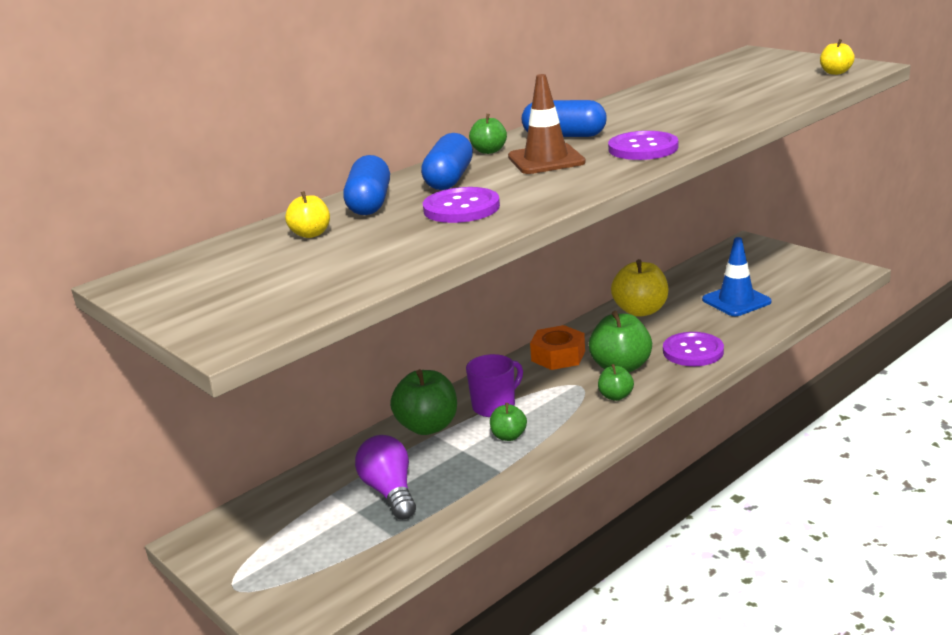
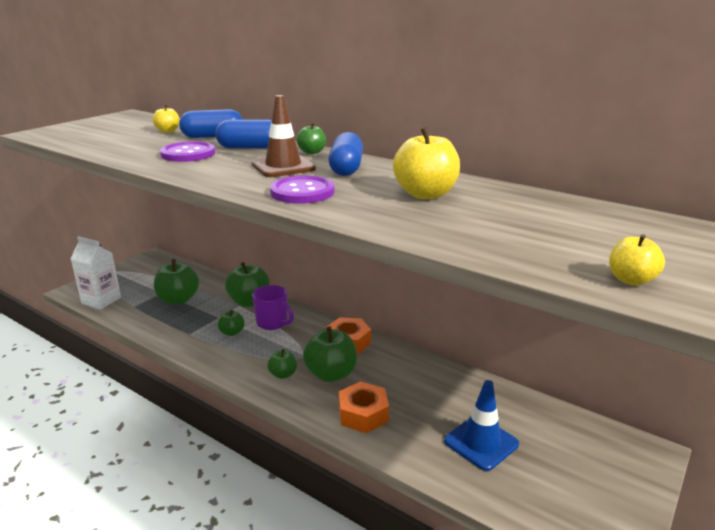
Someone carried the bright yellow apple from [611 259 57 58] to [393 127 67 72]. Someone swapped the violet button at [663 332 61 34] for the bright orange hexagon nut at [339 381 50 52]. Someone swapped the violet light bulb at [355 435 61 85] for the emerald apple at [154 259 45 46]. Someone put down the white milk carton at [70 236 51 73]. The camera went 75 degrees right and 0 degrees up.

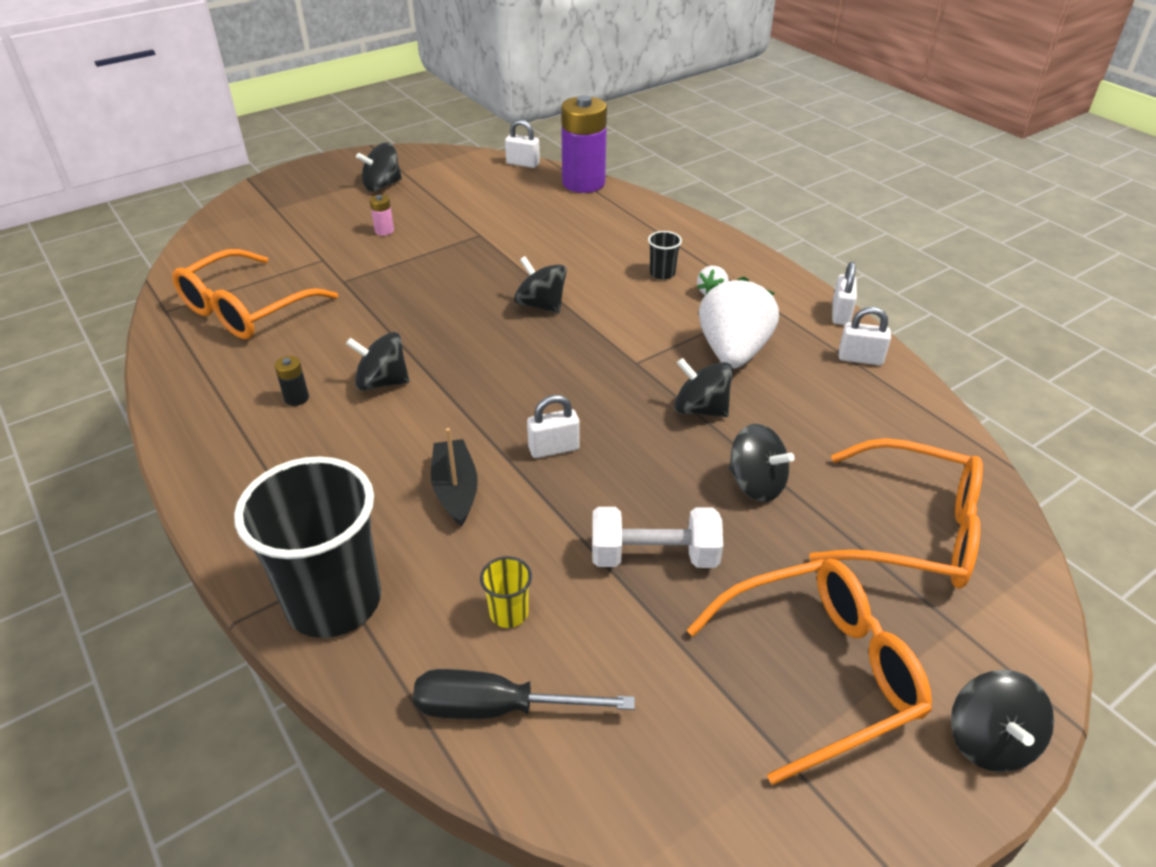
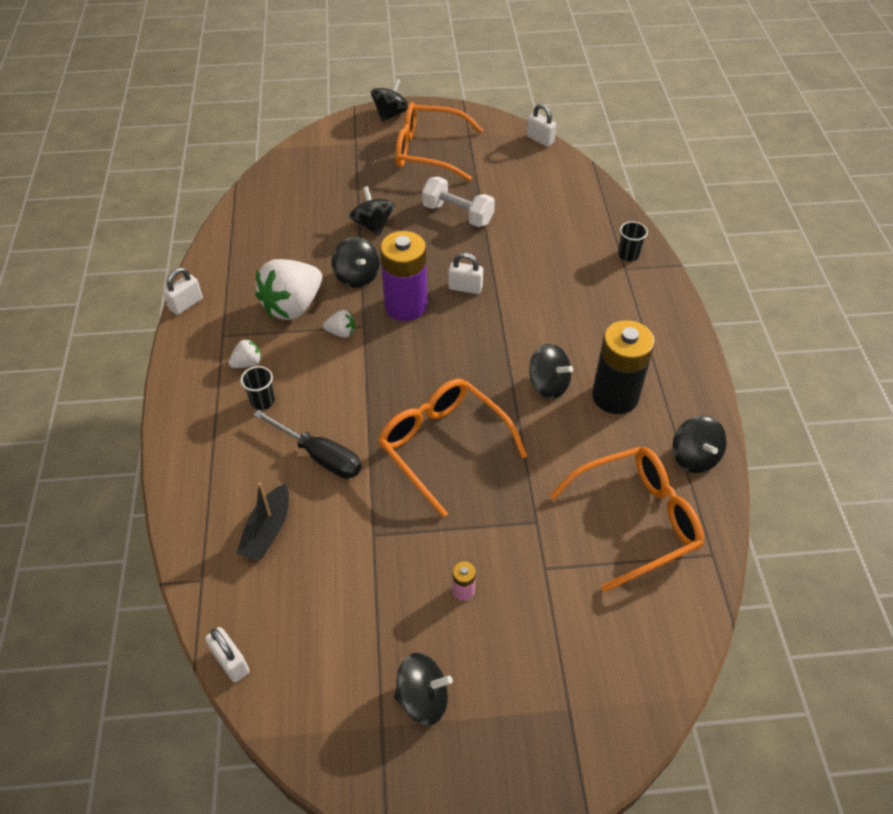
Someone carried the violet AA battery from [561 95 46 98] to [380 231 48 90]. Someone carried the jet-black toy top from [514 256 53 57] to [672 415 55 58]. Someone carried the white padlock from [839 307 52 58] to [527 104 29 43]. Someone scaled the jet-black AA battery at [275 356 34 50] by 2.46. Someone carried the jet-black sailboat from [431 428 47 99] to [236 482 53 79]. Someone carried the bright orange eyeglasses from [809 438 174 151] to [378 379 149 138]. Someone scaled the jet-black beaker at [234 457 147 181] by 0.40. Someone took away the bright yellow beaker at [480 556 52 72]. Someone carried the jet-black hand screwdriver from [413 669 222 50] to [254 410 108 69]. Someone put down the white toy strawberry at [323 310 32 28]. The camera went 150 degrees left and 10 degrees up.

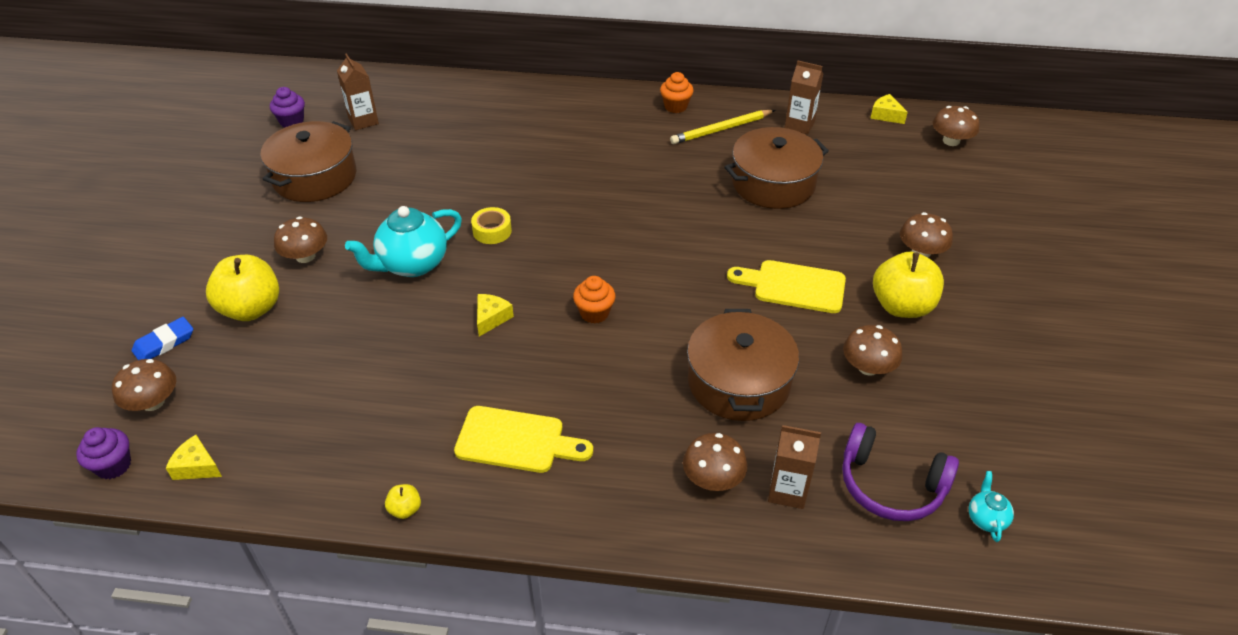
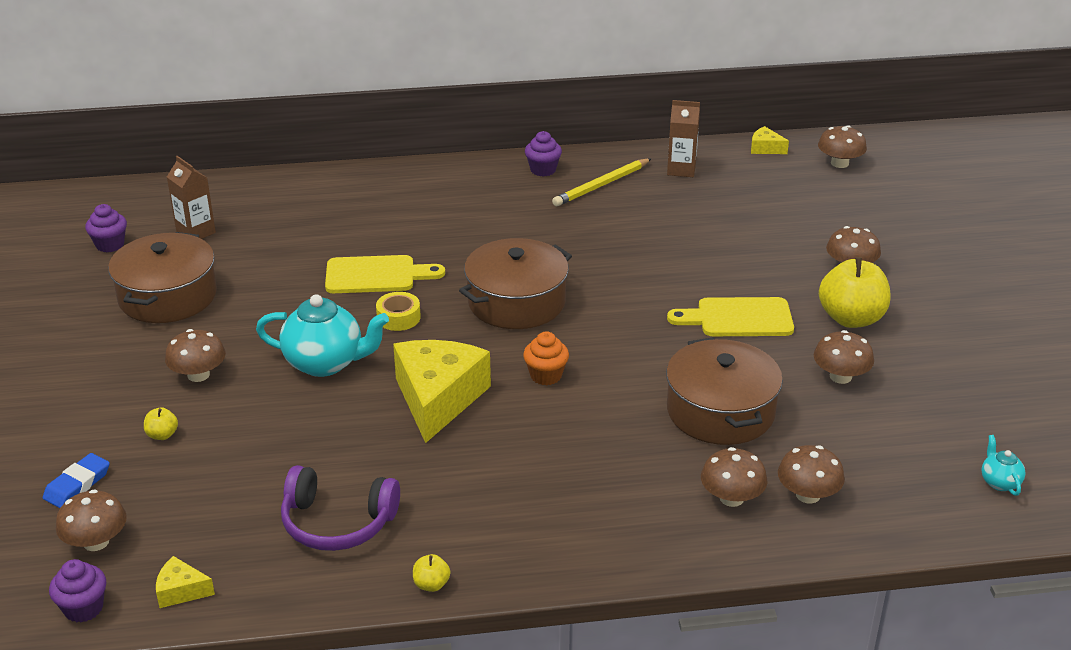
Someone repainted the bright orange cupcake at [660 72 34 41], which became the violet cupcake at [525 131 37 46]. Someone carried the brown pot from [724 127 105 82] to [459 238 113 91]. Someone rotated the turquoise tea pot at [345 206 117 71] by 120 degrees counterclockwise. Someone scaled the bright yellow apple at [206 255 73 66] by 0.43. Someone scaled the bright yellow cheese wedge at [477 294 37 43] by 2.29. Someone carried the bright yellow chopping board from [454 406 139 67] to [325 255 120 38]. Someone carried the violet headphones from [842 423 117 98] to [281 465 119 86]. Someone swapped the brown milk carton at [768 425 53 84] for the brown fungus at [778 445 67 59]. The camera went 15 degrees left and 10 degrees down.

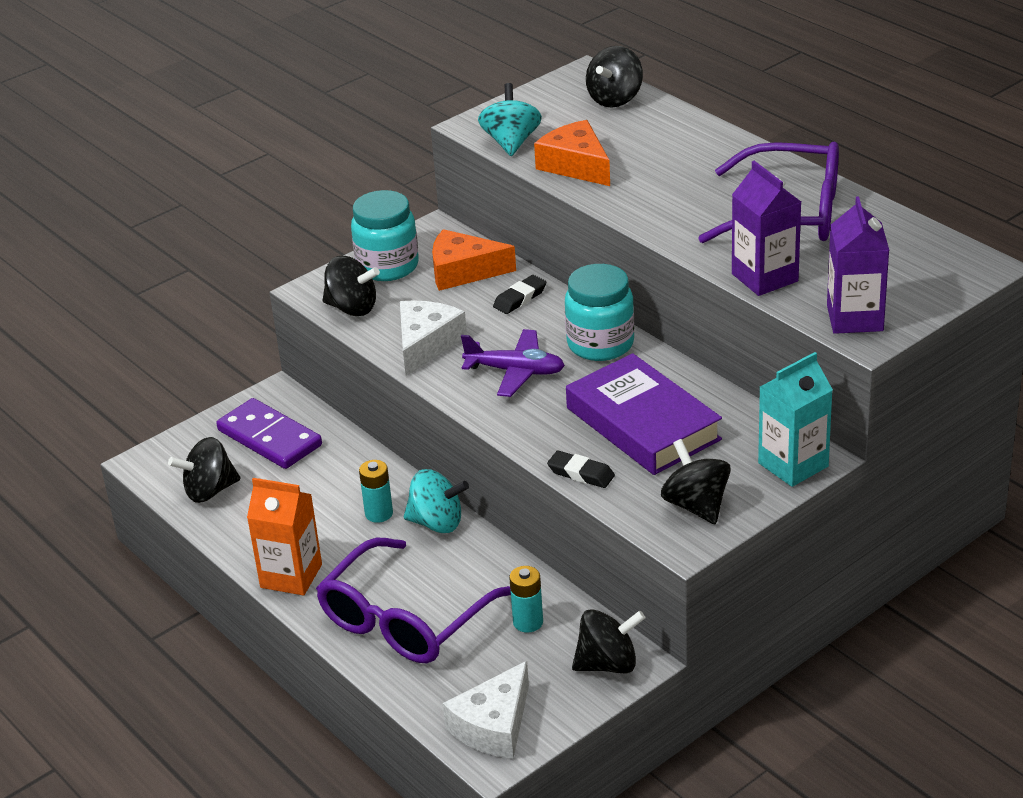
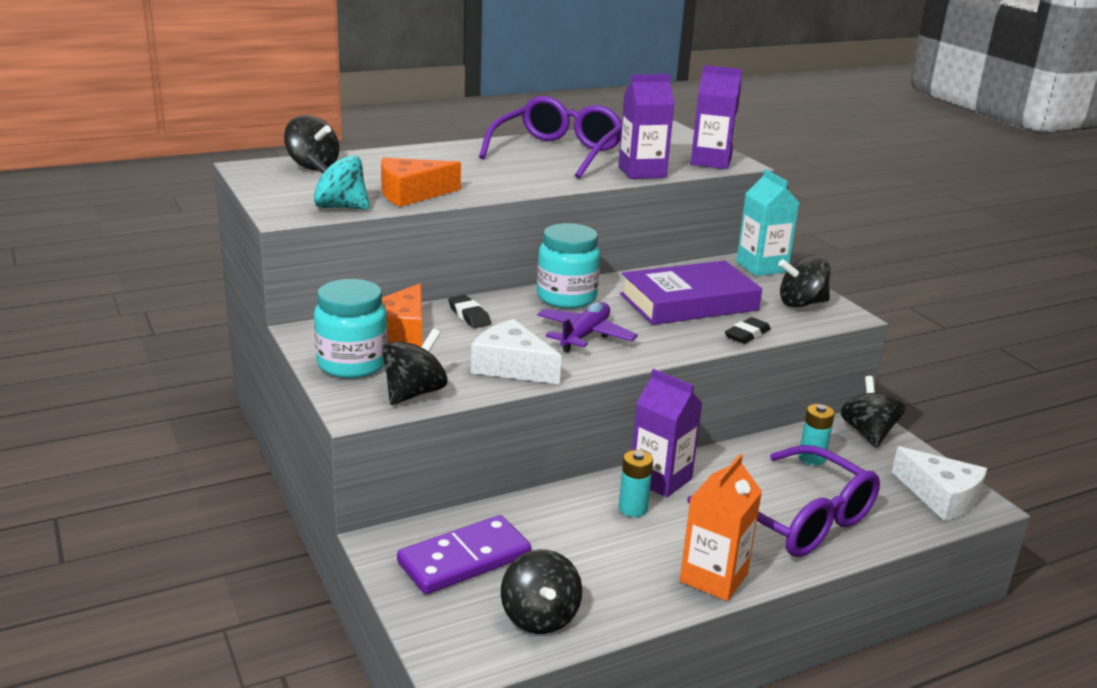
Someone swapped the turquoise toy top at [404 469 65 64] for the violet milk carton at [632 369 70 128]. The camera went 80 degrees left and 10 degrees down.

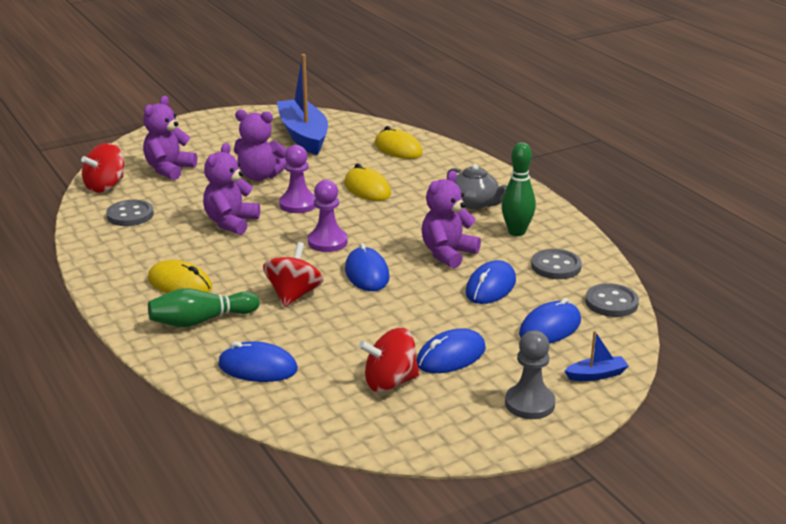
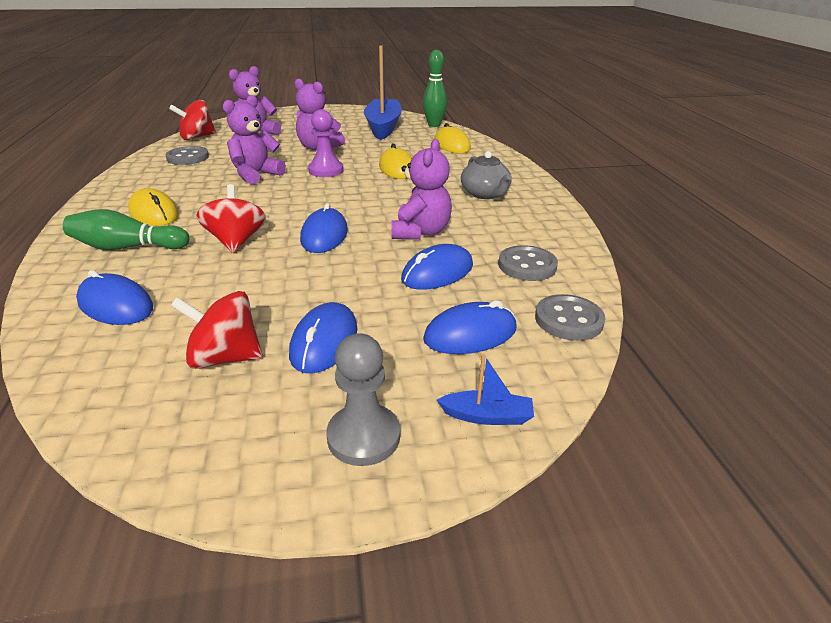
Someone carried the emerald tenpin from [501 142 35 94] to [423 50 24 77]. Someone rotated the violet teddy bear at [421 171 60 98] by 135 degrees clockwise. Someone took away the violet pawn at [308 180 40 72]. Someone rotated the crimson toy top at [263 242 60 65] by 45 degrees counterclockwise. Someone rotated the royal blue computer mouse at [417 328 69 45] by 60 degrees counterclockwise. The camera went 20 degrees right and 5 degrees up.

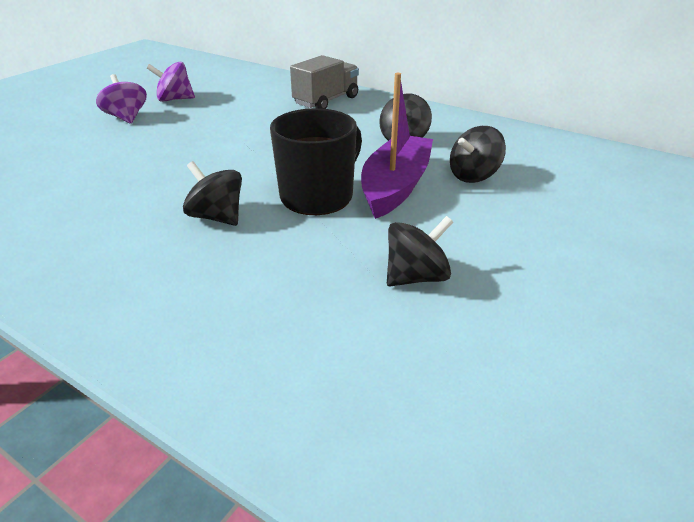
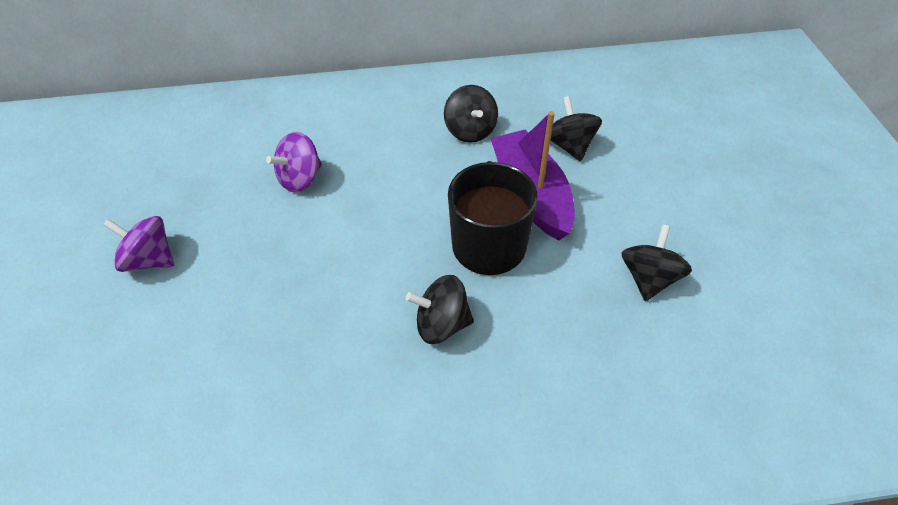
Someone took away the ash-grey truck at [290 55 69 54]. Someone carried the violet toy top from [147 62 48 40] to [266 132 56 60]. Someone rotated the jet-black toy top at [450 126 56 57] by 150 degrees clockwise. The camera went 40 degrees left and 15 degrees up.

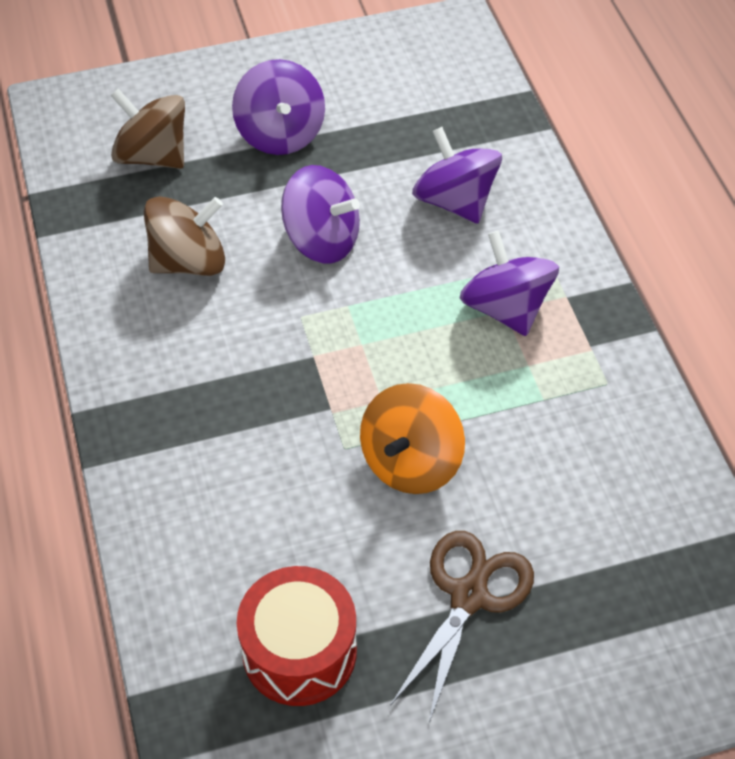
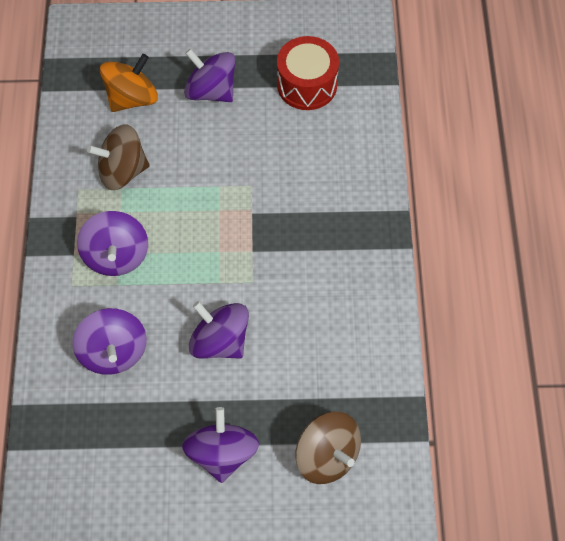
Someone carried the brown toy top from [144 196 81 80] to [87 124 63 66]. Someone carried the bright orange toy top from [360 383 105 111] to [100 54 58 58]. Someone swapped the brown pair of scissors at [390 531 144 191] for the violet toy top at [184 49 52 53]. The camera went 165 degrees left and 10 degrees up.

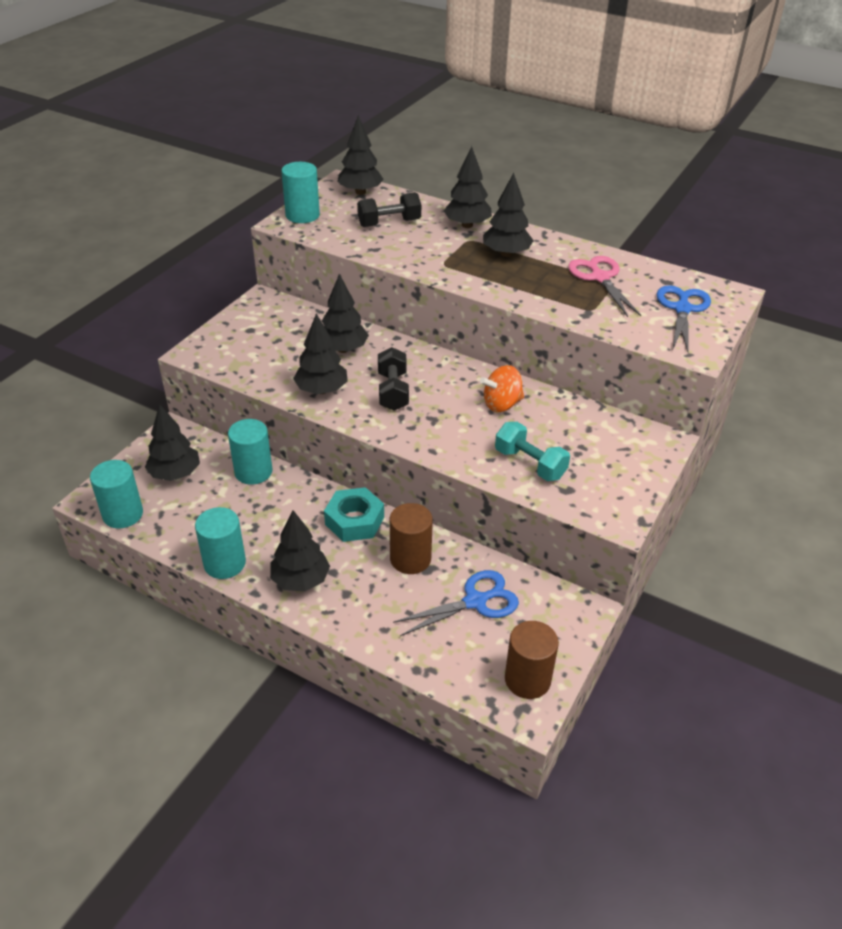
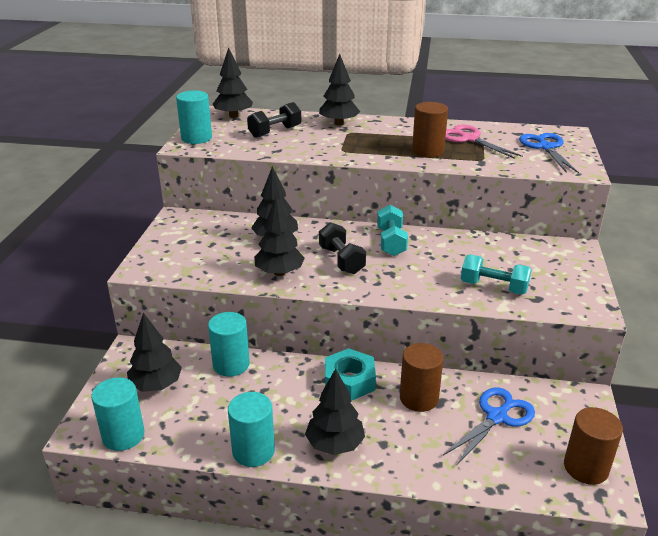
Someone took away the jet-black tree at [483 173 51 84]. Someone took away the bright orange toy top at [480 365 44 47]. Someone put down the brown solid cylinder at [412 102 36 55]. Someone put down the turquoise free weight at [377 205 31 51]. The camera went 20 degrees left and 10 degrees down.

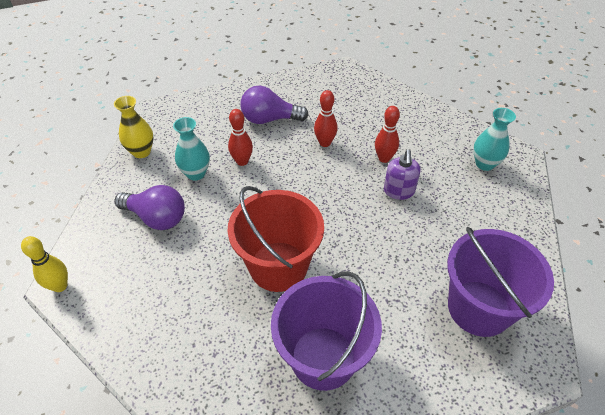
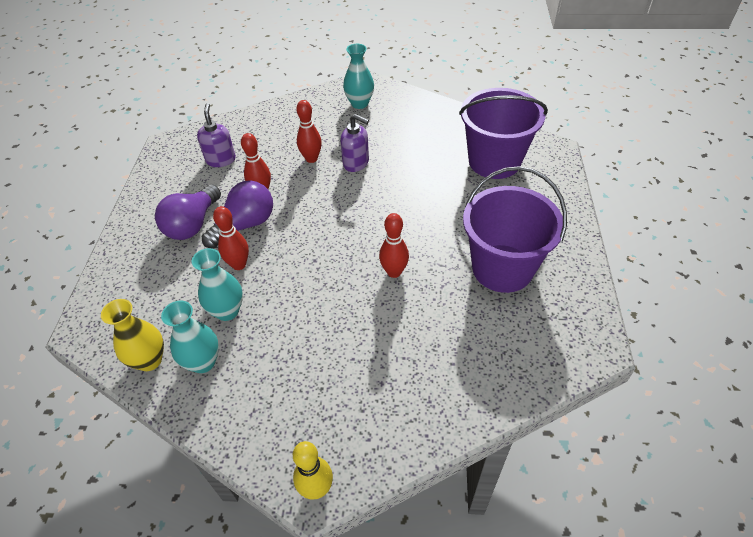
Someone carried the violet light bulb from [114 185 71 45] to [202 180 71 69]. Someone swapped the crimson pail at [228 186 96 106] for the crimson tenpin at [379 213 30 65]. Someone put down the violet pump bottle at [197 103 39 64]. Someone put down the turquoise vase at [161 301 58 72]. The camera went 65 degrees left and 0 degrees up.

